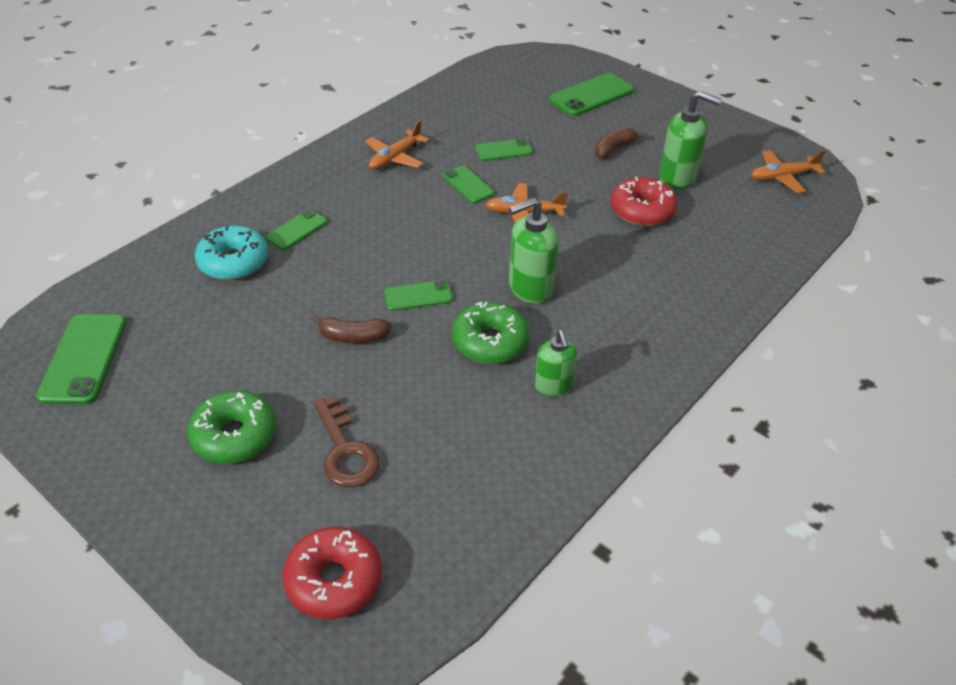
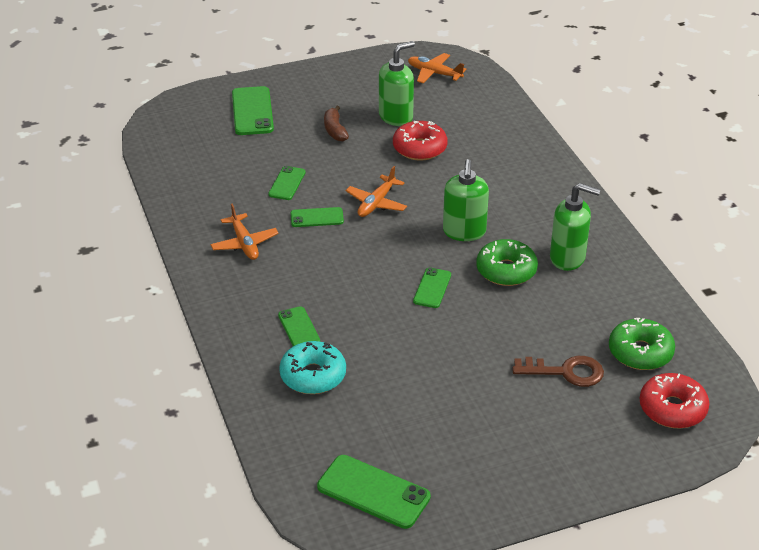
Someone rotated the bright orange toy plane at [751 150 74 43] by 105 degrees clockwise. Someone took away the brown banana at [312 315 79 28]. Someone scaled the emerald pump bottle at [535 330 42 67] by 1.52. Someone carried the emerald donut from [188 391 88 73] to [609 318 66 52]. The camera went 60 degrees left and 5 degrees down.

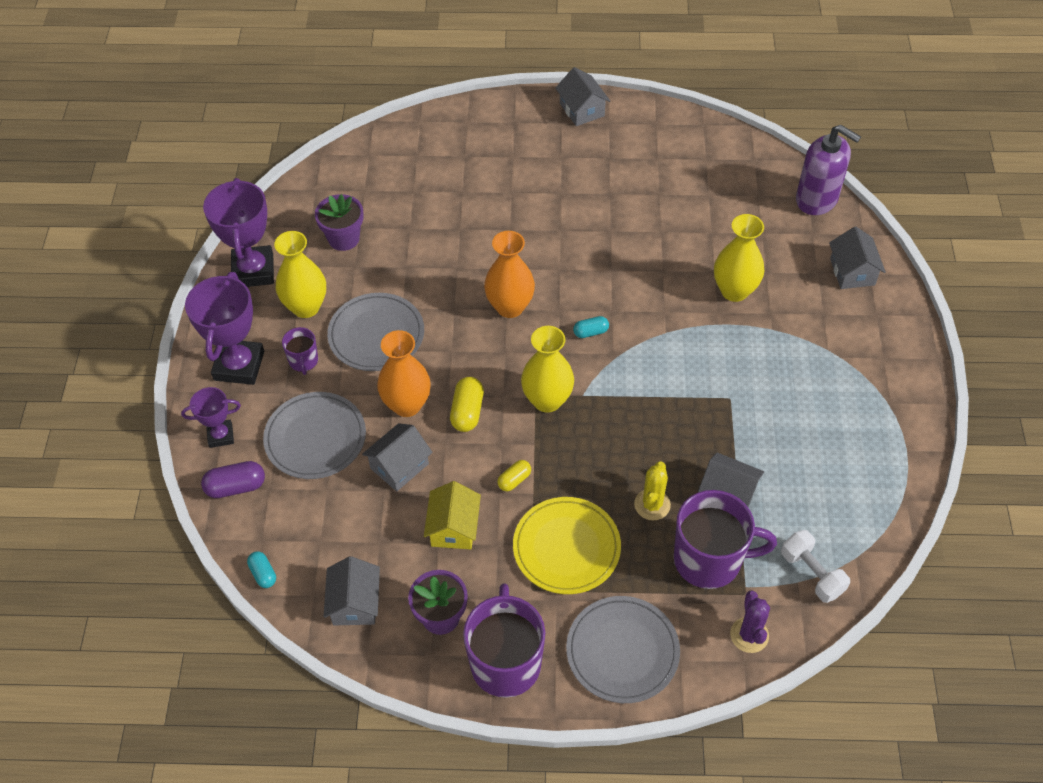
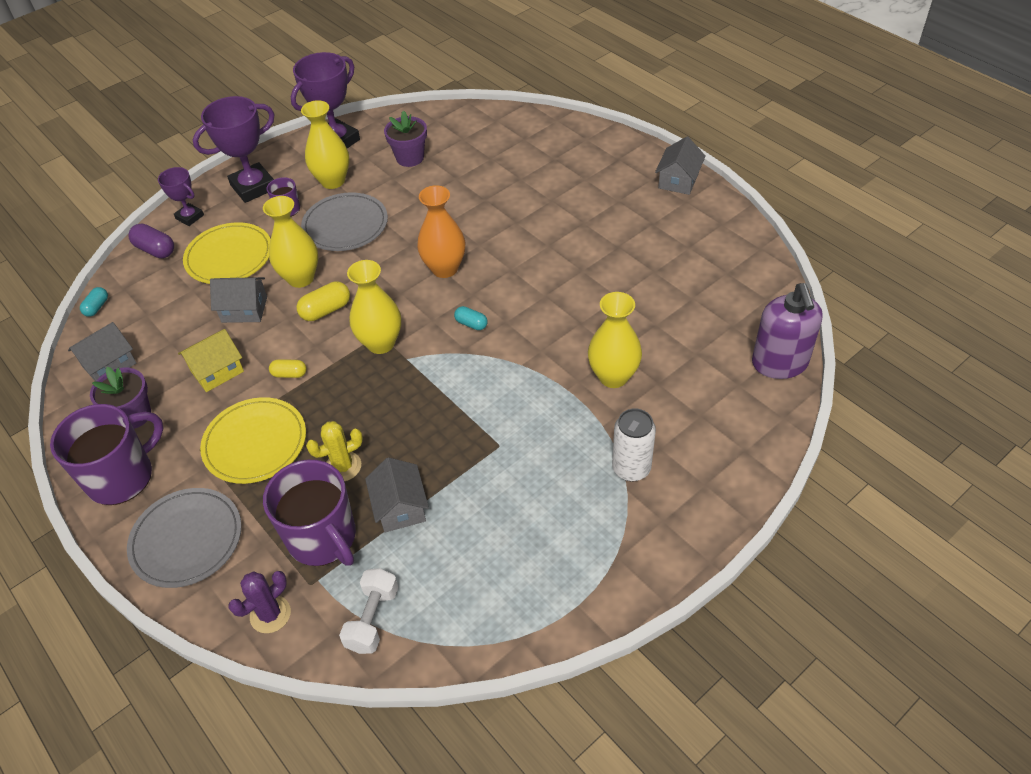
Someone took away the ash-grey house at [829 227 57 62]. Someone repainted the bright orange vase at [377 330 54 87], which became the bright yellow vase at [263 196 55 92]. Someone repainted the ash-grey dinner plate at [263 392 103 87], which became the bright yellow dinner plate at [183 222 87 62]. Someone put down the white soda can at [612 408 44 73]. The camera went 50 degrees right and 5 degrees down.

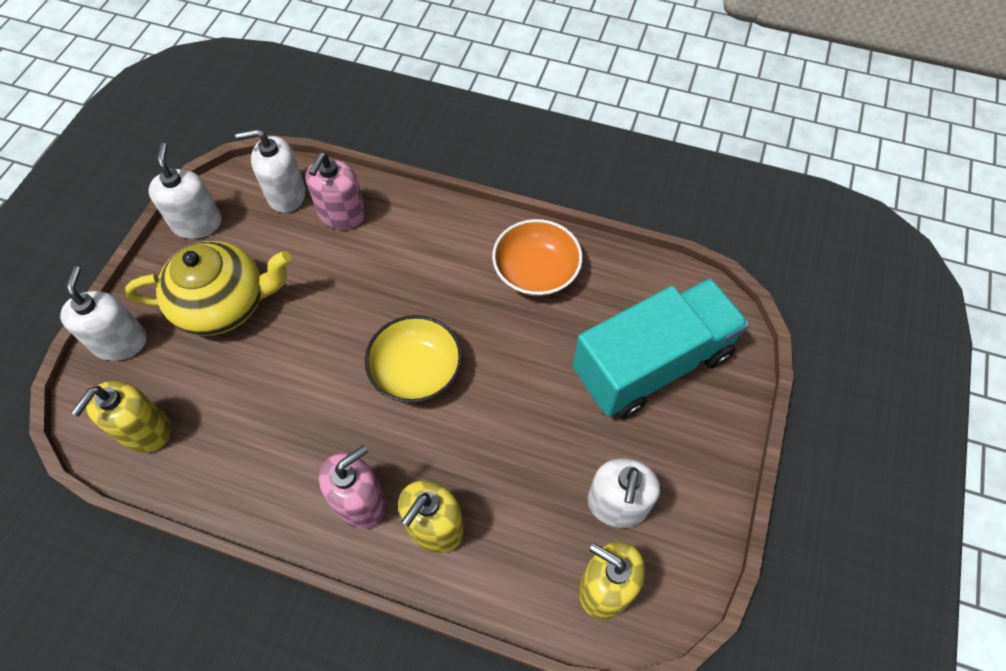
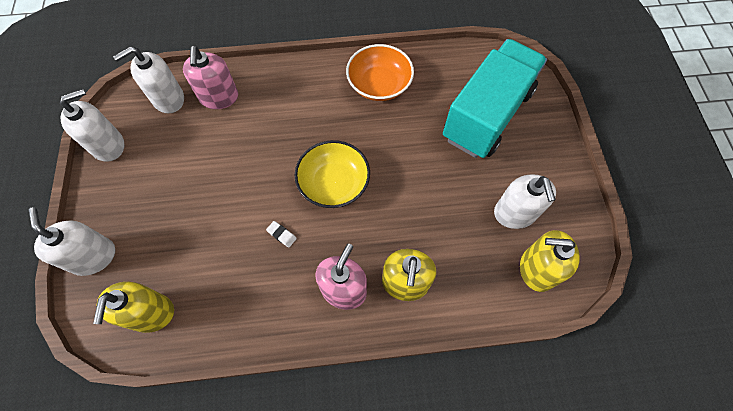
Someone rotated the white pump bottle at [148 143 74 96] by 90 degrees clockwise. Someone took away the bright yellow tea pot at [125 241 166 95]. Someone put down the white pencil eraser at [266 221 31 27]. The camera went 25 degrees left and 5 degrees up.

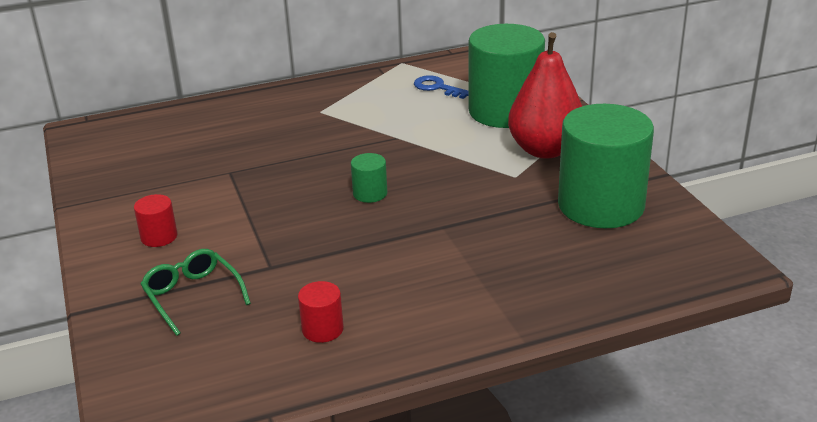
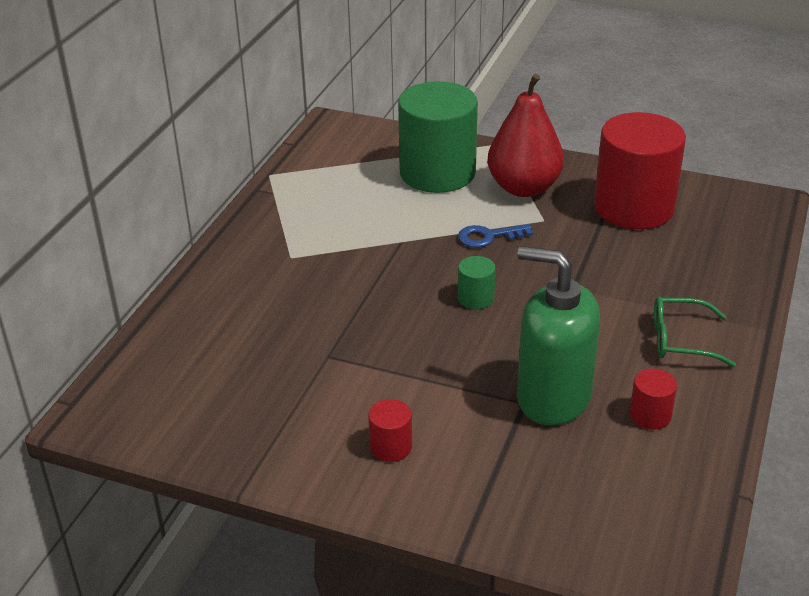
Someone carried the royal blue door key from [414 75 55 24] to [458 224 75 24]. Someone repainted the emerald solid cylinder at [558 104 96 124], which became the crimson solid cylinder at [594 112 92 117]. Someone carried the emerald eyeglasses from [141 249 110 87] to [654 296 82 71]. Someone put down the emerald pump bottle at [517 246 83 179]. The camera went 50 degrees left and 5 degrees up.

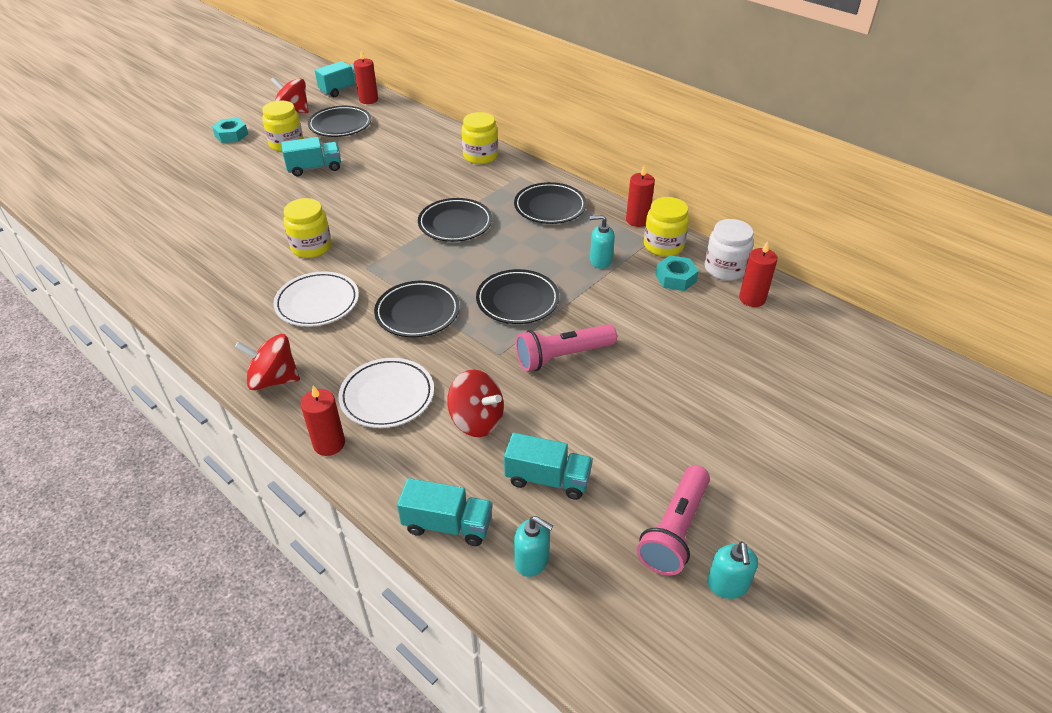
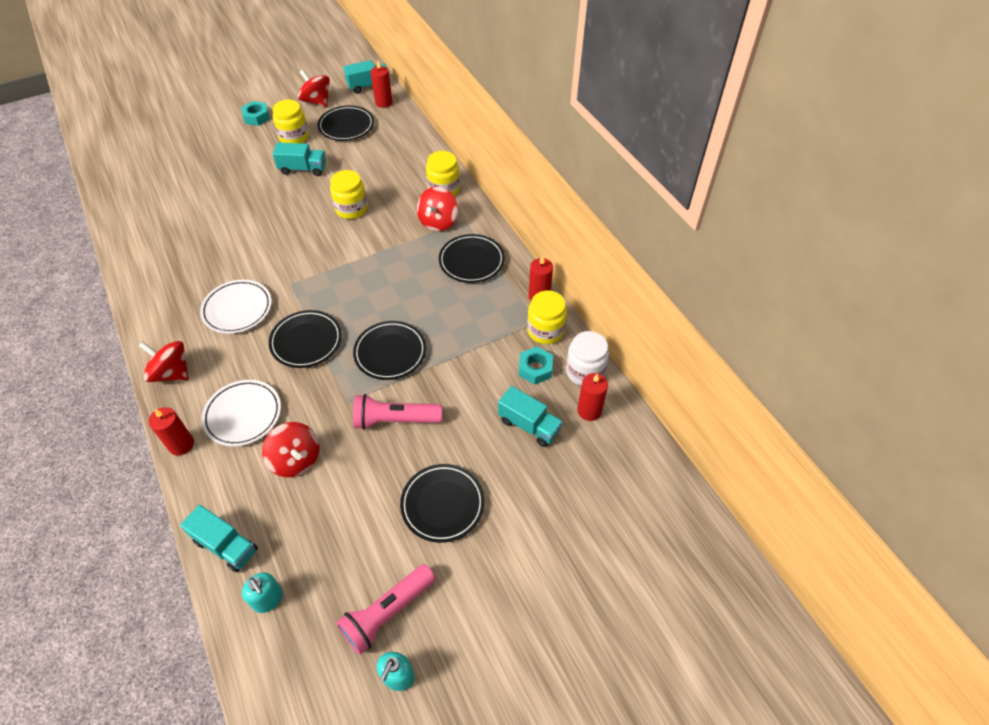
Someone carried the bright yellow jam jar from [284 198 48 60] to [330 170 38 49]. Someone carried the jet-black dinner plate from [418 198 74 44] to [400 464 85 79]. Someone took away the turquoise pump bottle at [590 215 25 54]. Someone carried the turquoise truck from [504 433 89 67] to [498 386 65 61]. Someone put down the crimson toy top at [417 187 41 45]. The camera went 20 degrees right and 10 degrees up.

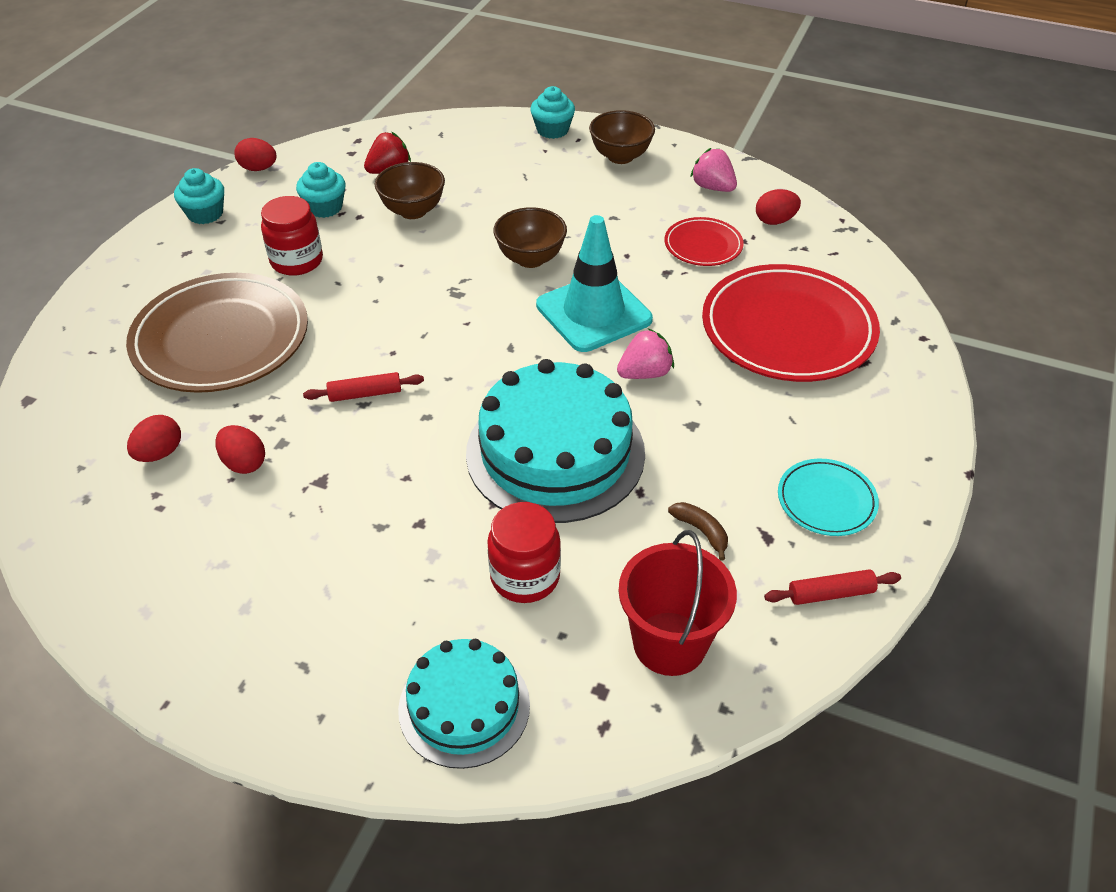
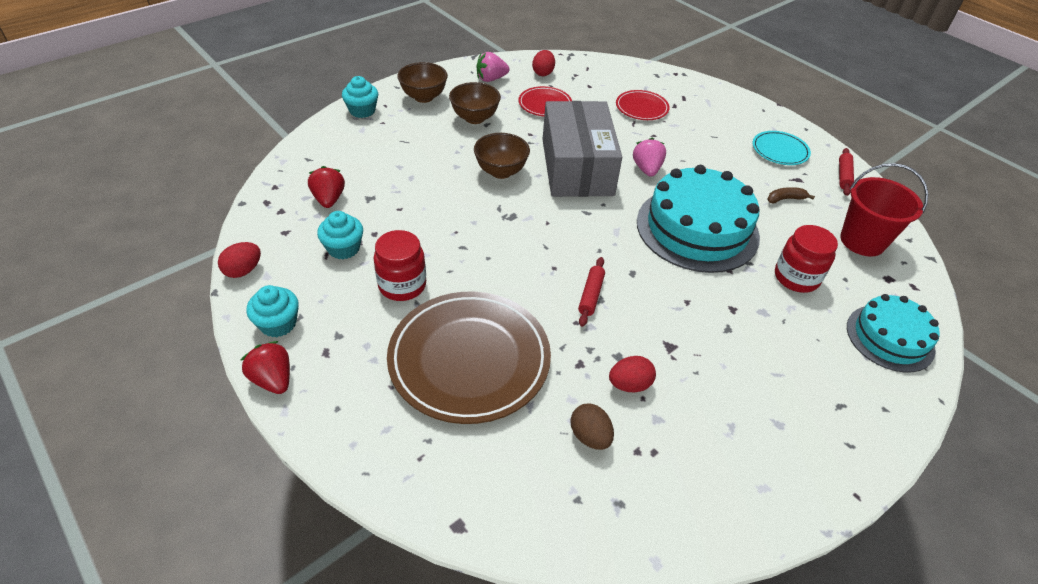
Someone carried the brown deep dish from [375 162 70 57] to [449 82 52 42]. Someone swapped the turquoise road cone at [536 215 117 137] for the ash-grey package at [542 101 80 96]. Someone scaled the crimson dinner plate at [702 264 178 118] by 0.49. Someone repainted the crimson toy egg at [127 415 54 47], which became the brown toy egg at [570 403 44 47]. Someone put down the crimson toy strawberry at [241 341 49 53]. The camera went 65 degrees left and 0 degrees up.

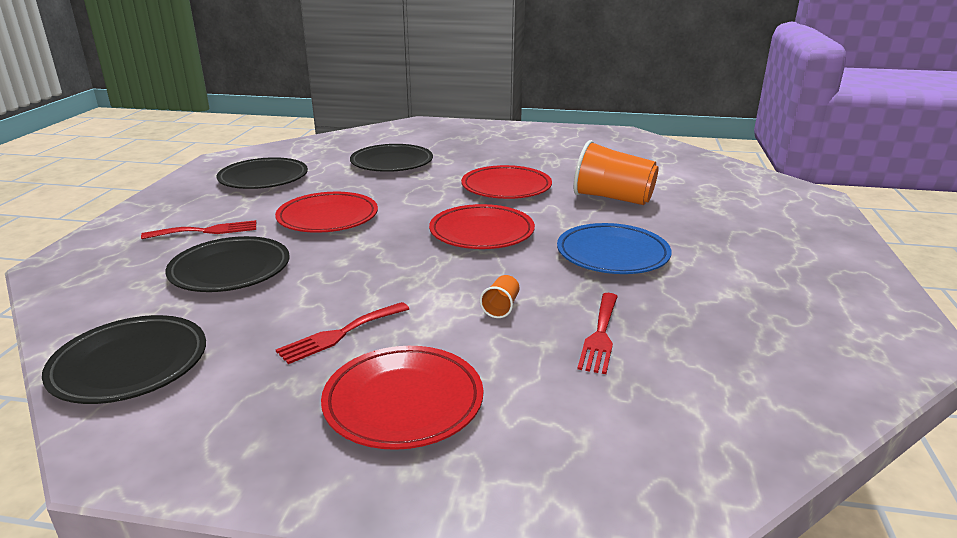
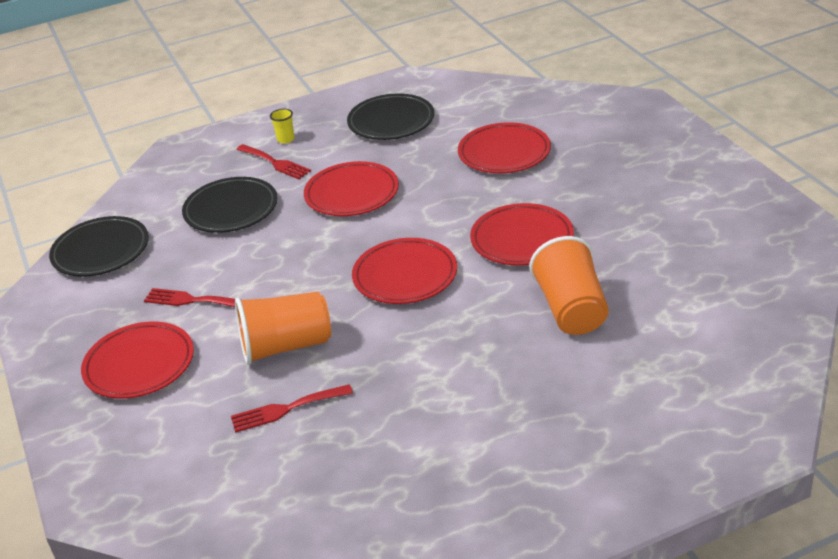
Someone repainted the jet-black dinner plate at [350 144 83 28], which became the crimson dinner plate at [458 122 93 51]. Someone took away the royal blue dinner plate at [557 223 114 51]. Someone scaled the bright orange beaker at [480 275 40 43] by 2.29. Someone put down the bright yellow beaker at [270 109 25 35]. The camera went 60 degrees right and 10 degrees up.

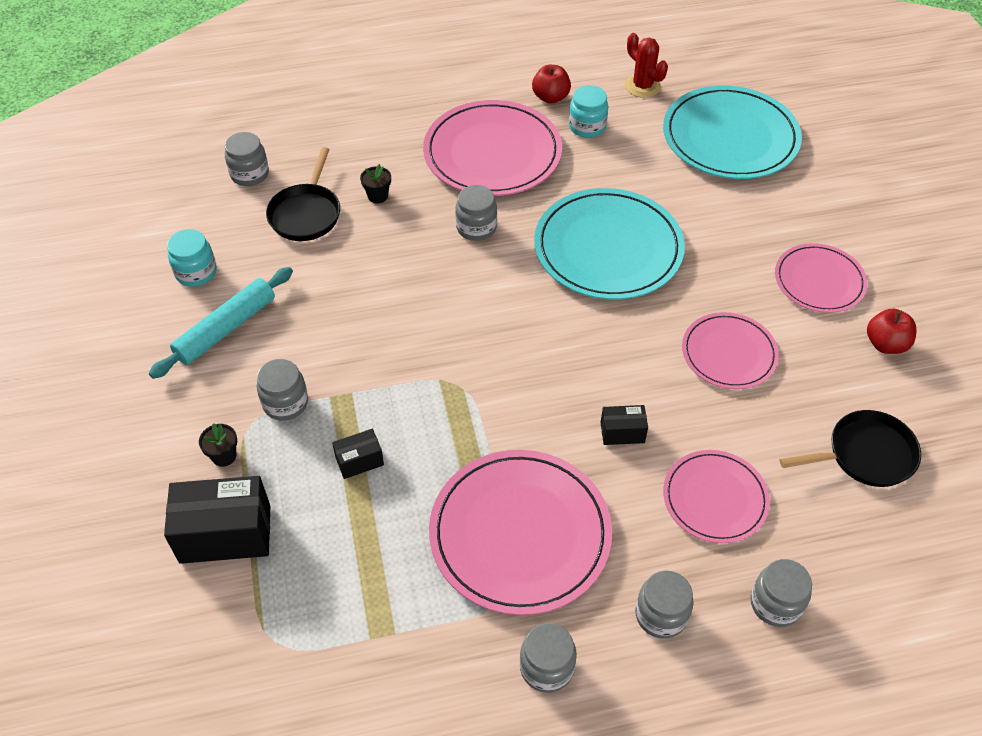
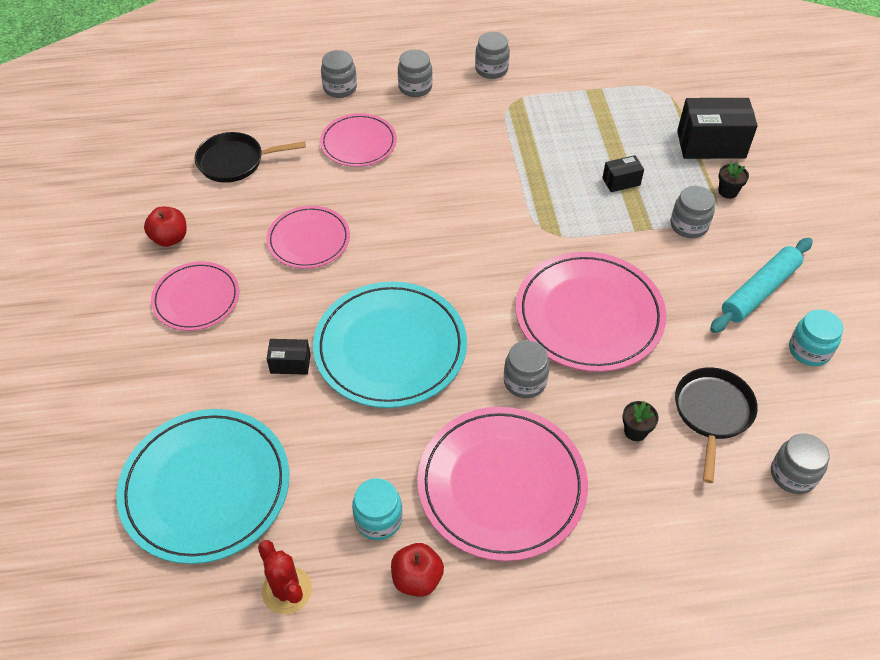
Someone carried the jet-black package from [601 405 47 40] to [267 339 44 36]. Someone carried the rosy dinner plate from [429 450 183 165] to [516 252 151 120]. The camera went 175 degrees left and 0 degrees up.

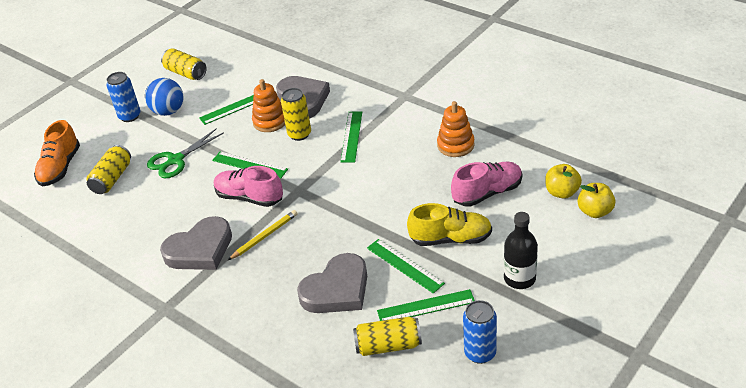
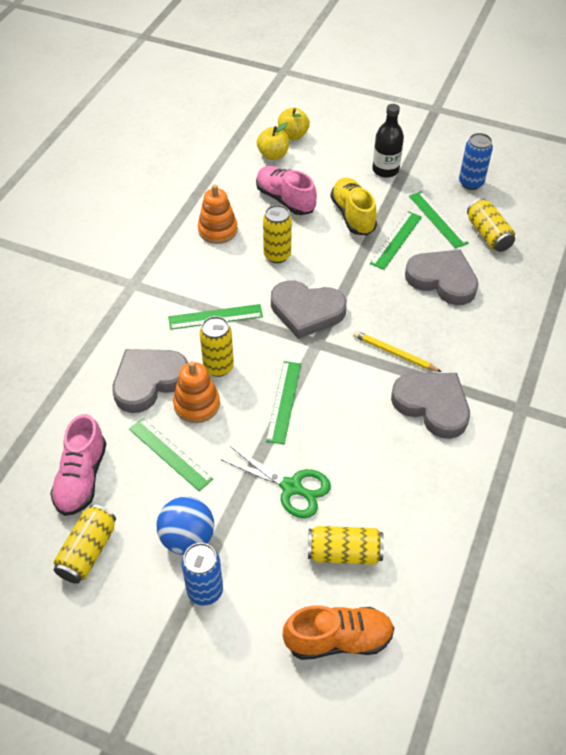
Someone carried the rosy shoe from [214 166 69 41] to [50 414 56 102]. Someone put down the bright yellow soda can at [263 205 29 58]. Someone put down the ash-grey love heart at [271 280 76 59]. The camera went 110 degrees left and 10 degrees up.

